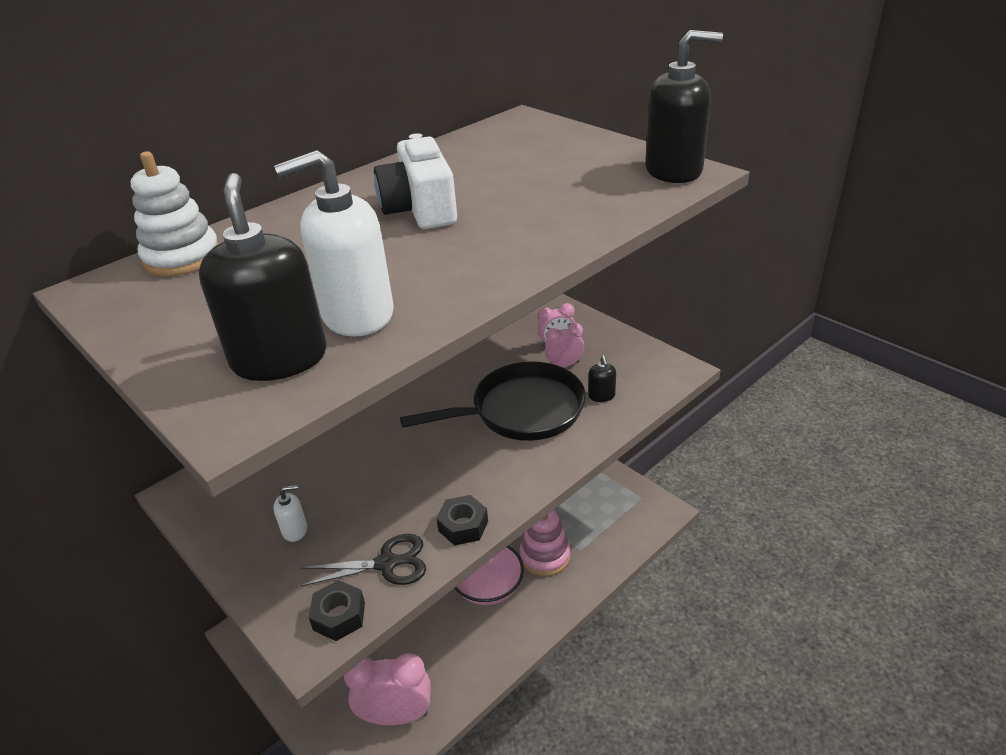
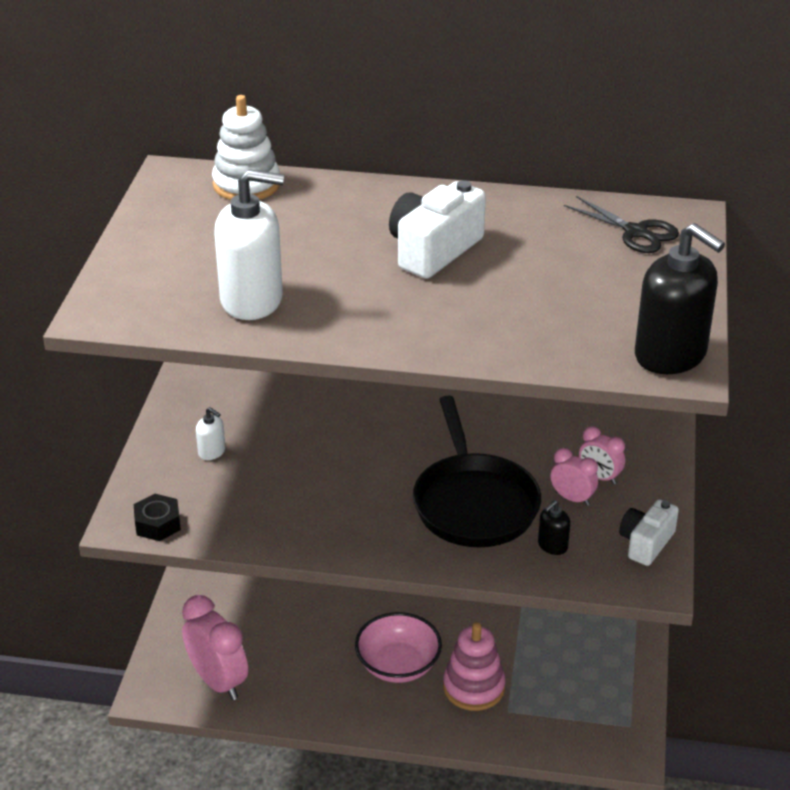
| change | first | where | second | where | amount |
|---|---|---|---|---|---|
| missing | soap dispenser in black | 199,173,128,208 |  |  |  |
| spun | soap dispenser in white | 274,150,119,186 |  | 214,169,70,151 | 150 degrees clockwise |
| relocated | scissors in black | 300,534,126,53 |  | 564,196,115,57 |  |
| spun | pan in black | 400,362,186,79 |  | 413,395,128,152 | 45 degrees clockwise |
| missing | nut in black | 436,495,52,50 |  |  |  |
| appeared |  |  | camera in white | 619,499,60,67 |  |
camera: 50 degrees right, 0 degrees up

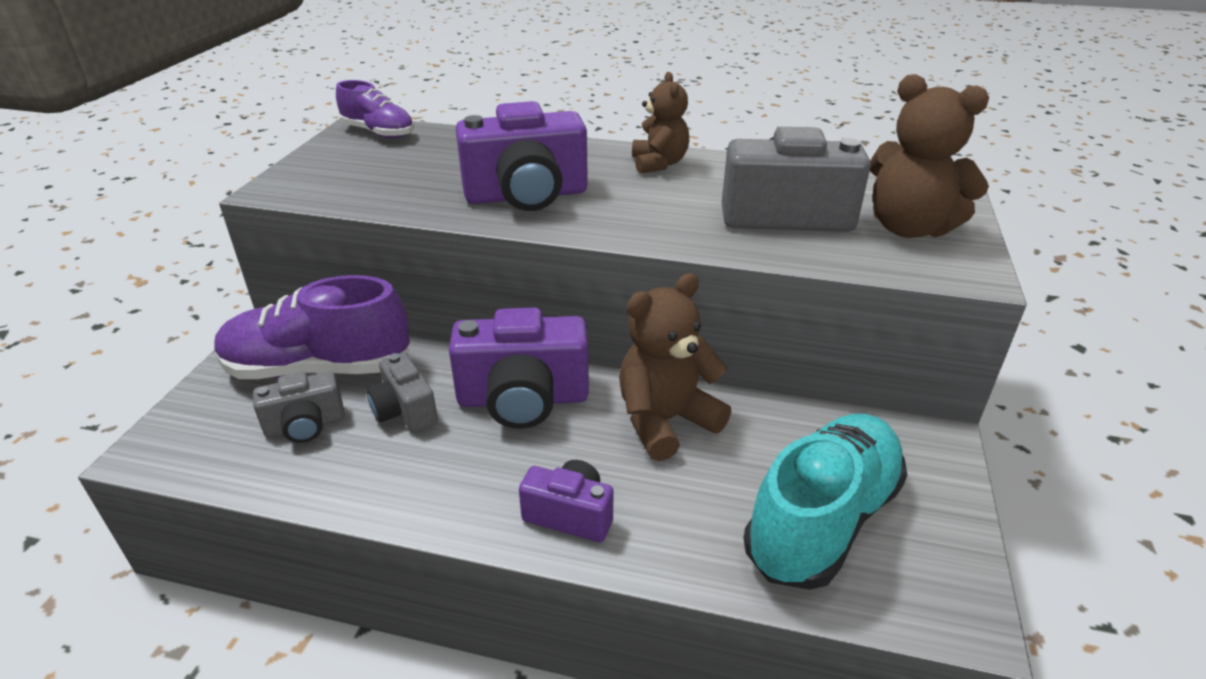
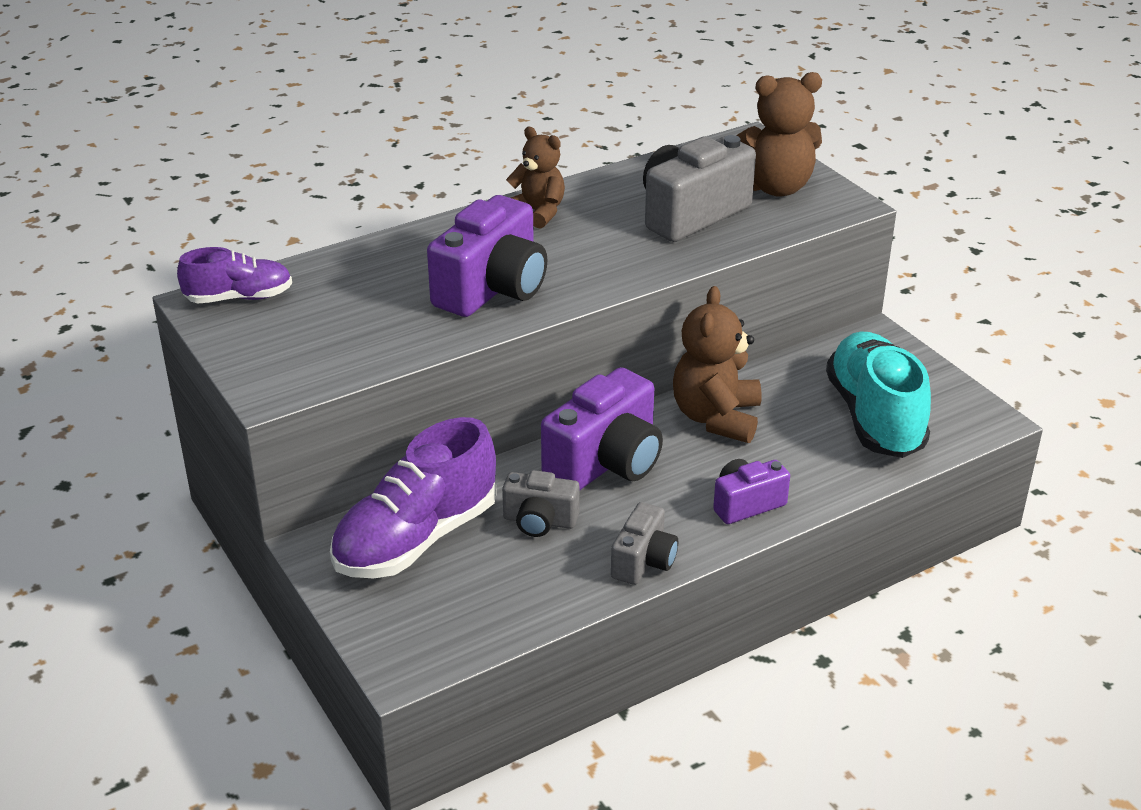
| change | first | where | second | where | amount |
|---|---|---|---|---|---|
| relocated | camera in grey | 253,371,92,72 |  | 611,502,67,83 |  |
camera: 45 degrees left, 0 degrees up

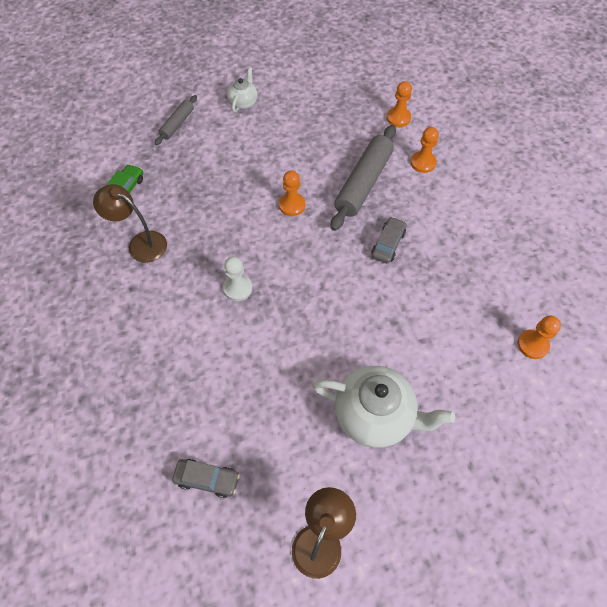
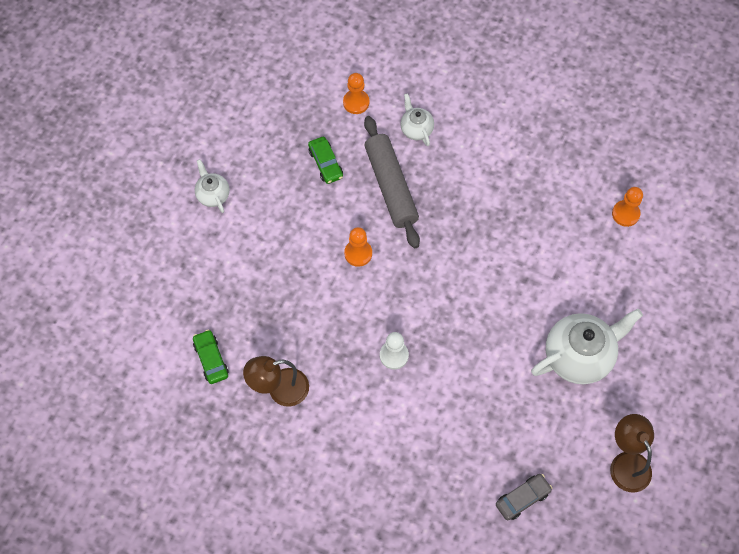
| change | first | where | second | where | amount |
|---|---|---|---|---|---|
| missing | rolling pin in grey | 155,95,42,50 |  |  |  |
| missing | car in grey | 371,217,35,47 |  |  |  |
| exchanged | pawn in orange | 410,127,29,46 | teapot in white | 400,93,34,53 |  |
| appeared |  |  | car in green | 308,137,35,47 |  |
camera: 45 degrees left, 5 degrees up

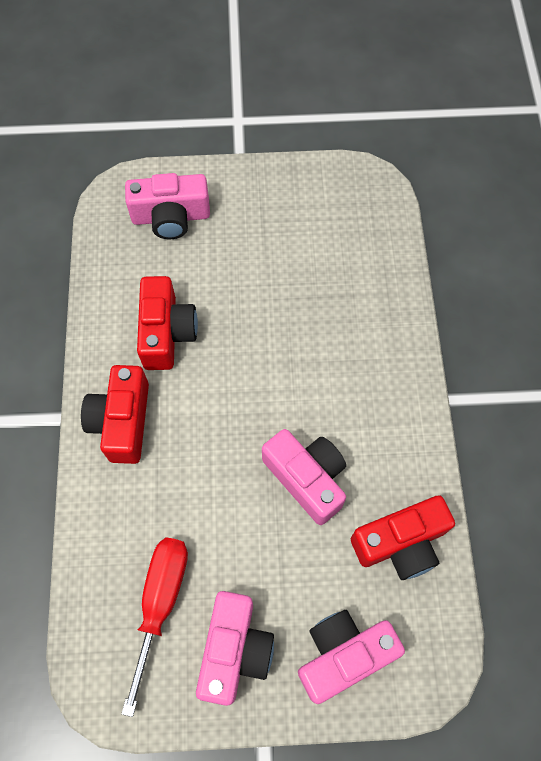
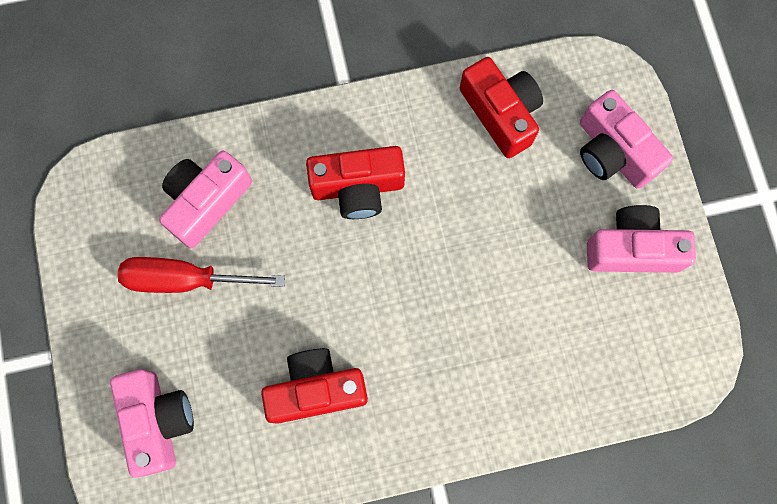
| change | first | where | second | where | amount |
|---|---|---|---|---|---|
| relocated | camera in red | 81,365,68,99 |  | 306,146,99,73 |  |
| relocated | screwdriver in red | 121,537,67,180 |  | 118,257,167,36 |  |
| relocated | camera in pink | 262,429,84,96 |  | 159,151,93,97 |  |
camera: 100 degrees left, 10 degrees up

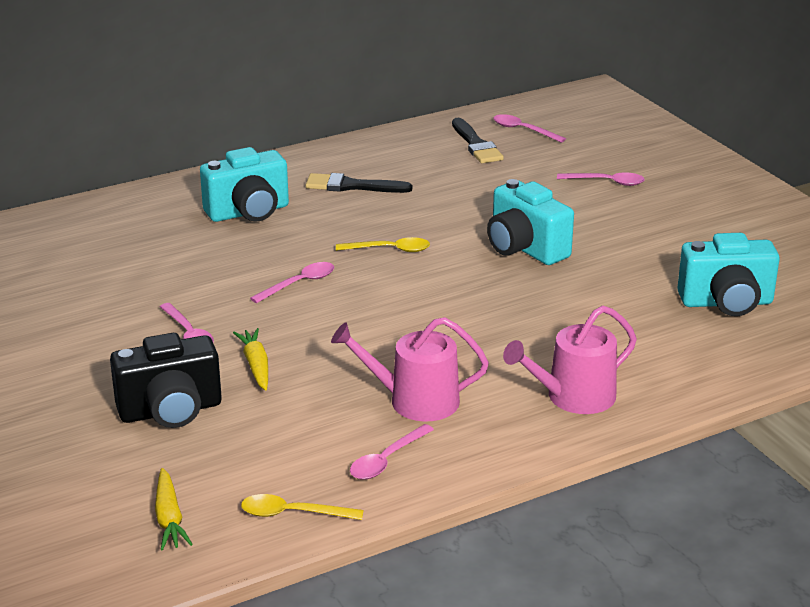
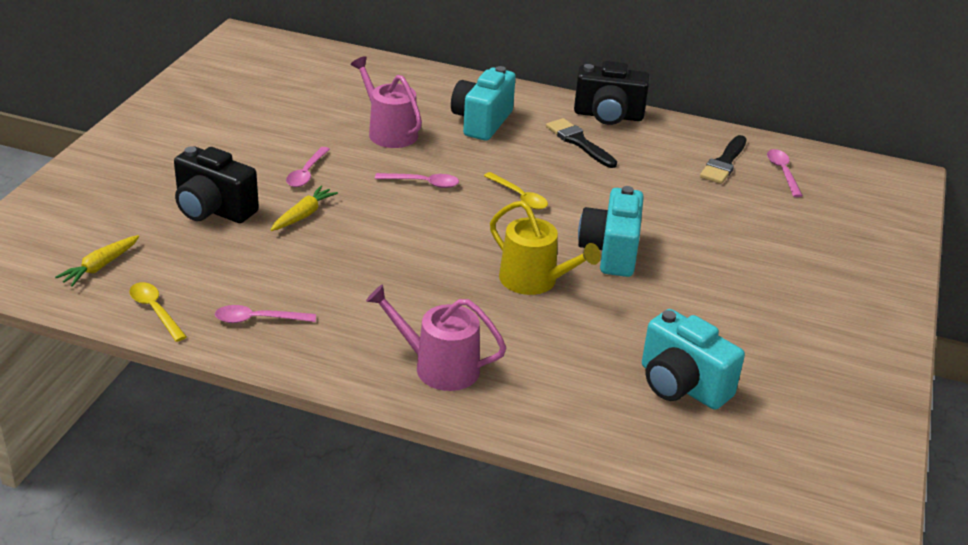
| change | first | where | second | where | amount |
|---|---|---|---|---|---|
| spun | camera in turquoise | 200,147,89,75 |  | 451,66,65,75 | 90 degrees clockwise |
| relocated | watering can in pink | 331,317,158,104 |  | 351,56,71,92 |  |
| missing | spoon in pink | 557,172,88,14 |  |  |  |
| appeared |  |  | watering can in yellow | 490,201,111,94 |  |
| appeared |  |  | camera in black | 574,61,75,64 |  |
camera: 45 degrees right, 5 degrees up

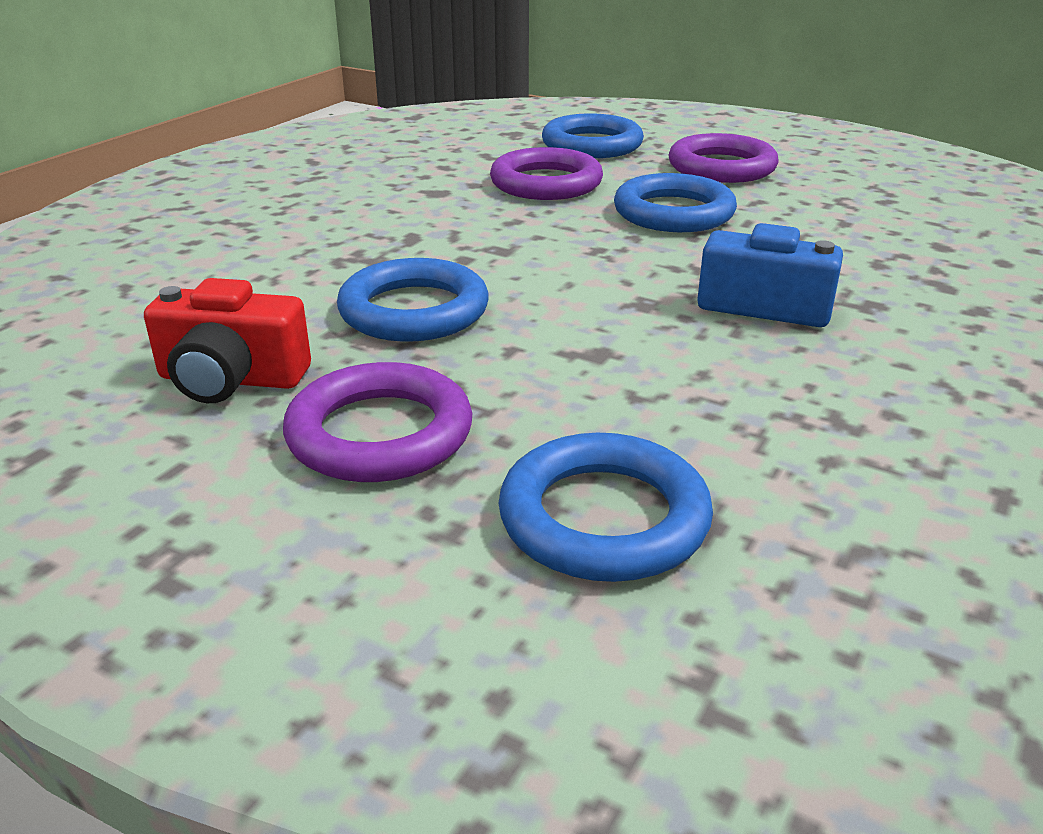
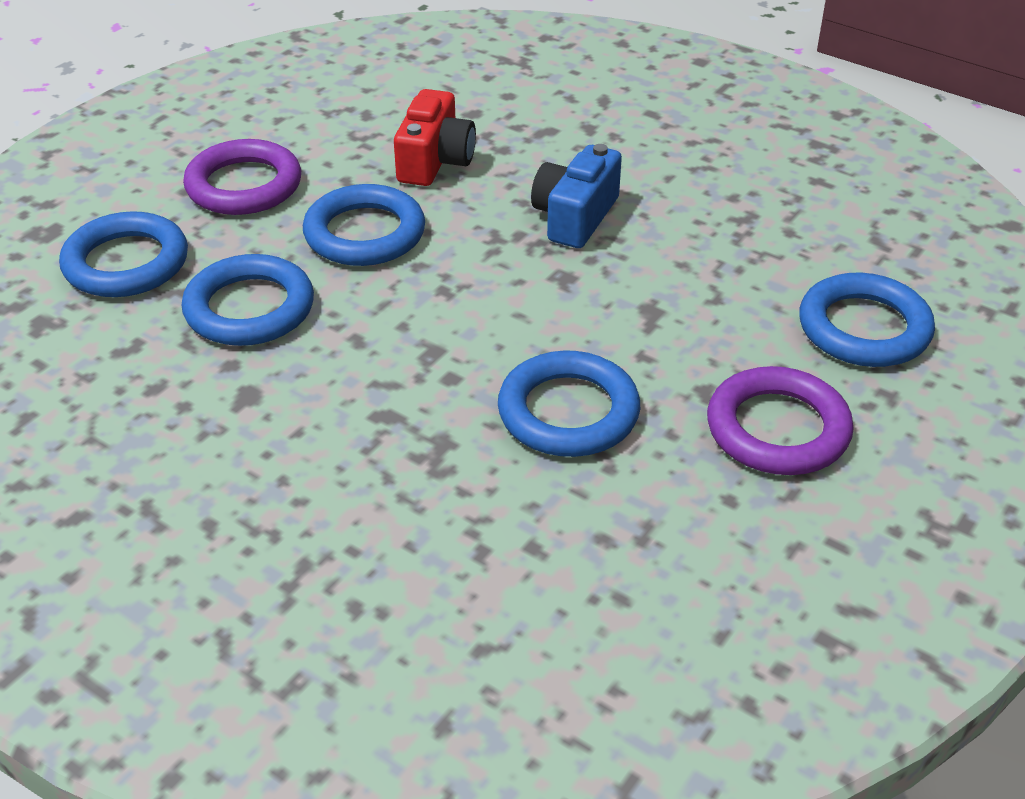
| change | first | where | second | where | amount |
|---|---|---|---|---|---|
| relocated | camera in red | 144,278,167,125 |  | 394,89,82,97 |  |
| colour | ring in purple | 490,147,113,53 | ring in blue | 182,254,132,92 |  |
camera: 85 degrees left, 10 degrees up

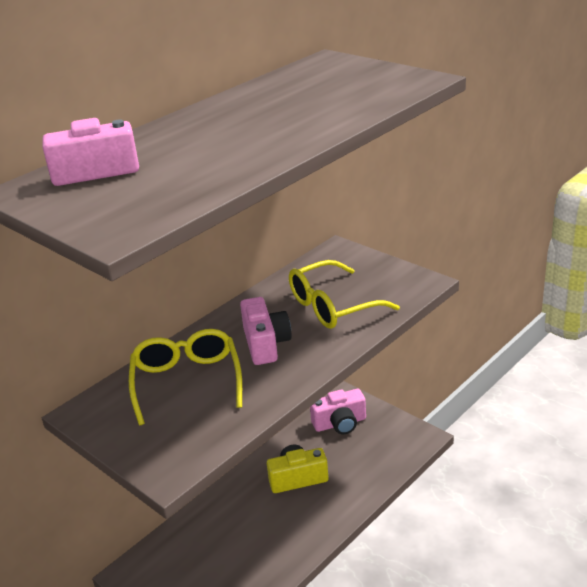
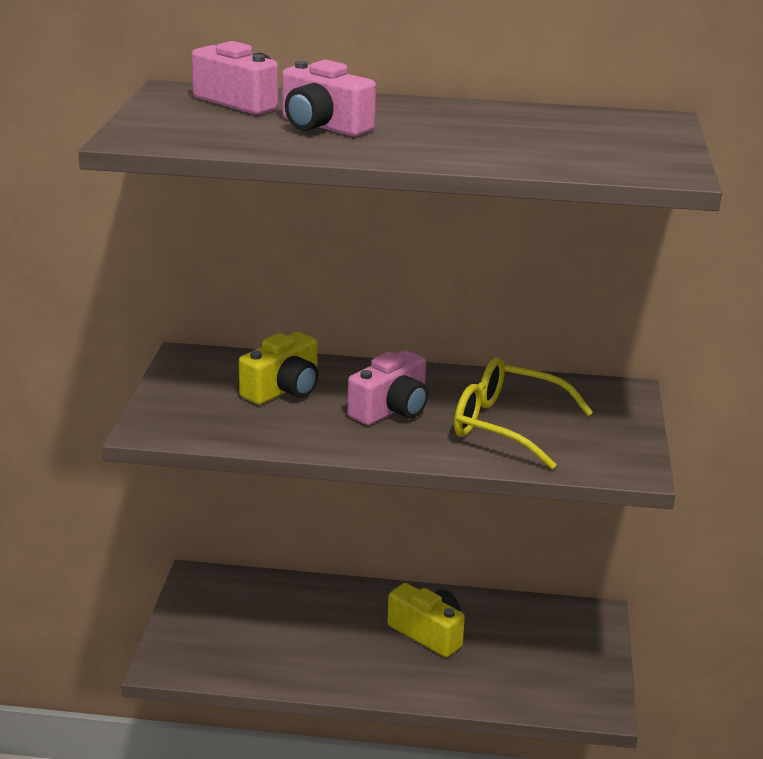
| change | first | where | second | where | amount |
|---|---|---|---|---|---|
| exchanged | glasses in yellow | 129,329,113,96 | camera in yellow | 239,332,80,73 |  |
| relocated | camera in pink | 310,389,56,45 |  | 282,60,94,77 |  |
camera: 50 degrees right, 5 degrees down

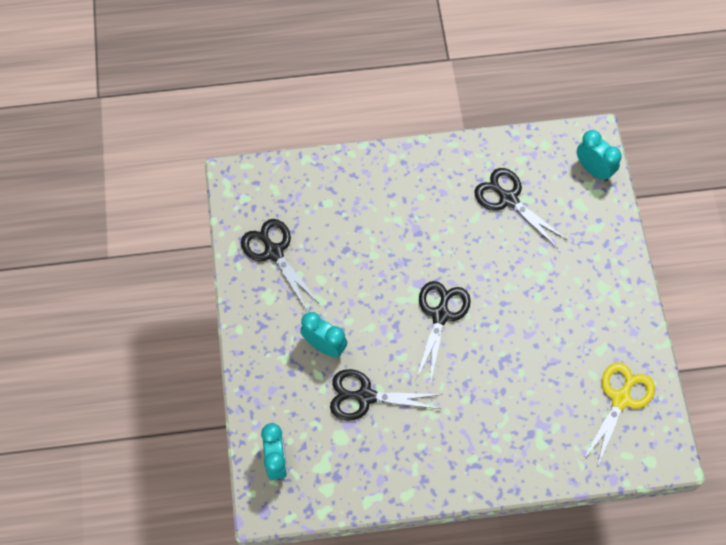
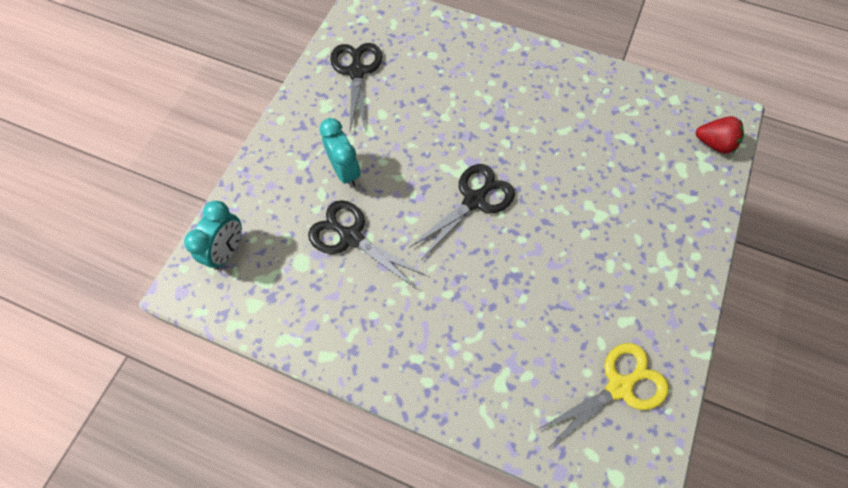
| change | first | where | second | where | amount |
|---|---|---|---|---|---|
| missing | scissors in black | 474,168,93,81 |  |  |  |
| exchanged | clock in turquoise | 577,130,45,52 | strawberry in red | 696,116,48,38 |  |
camera: 30 degrees right, 0 degrees up

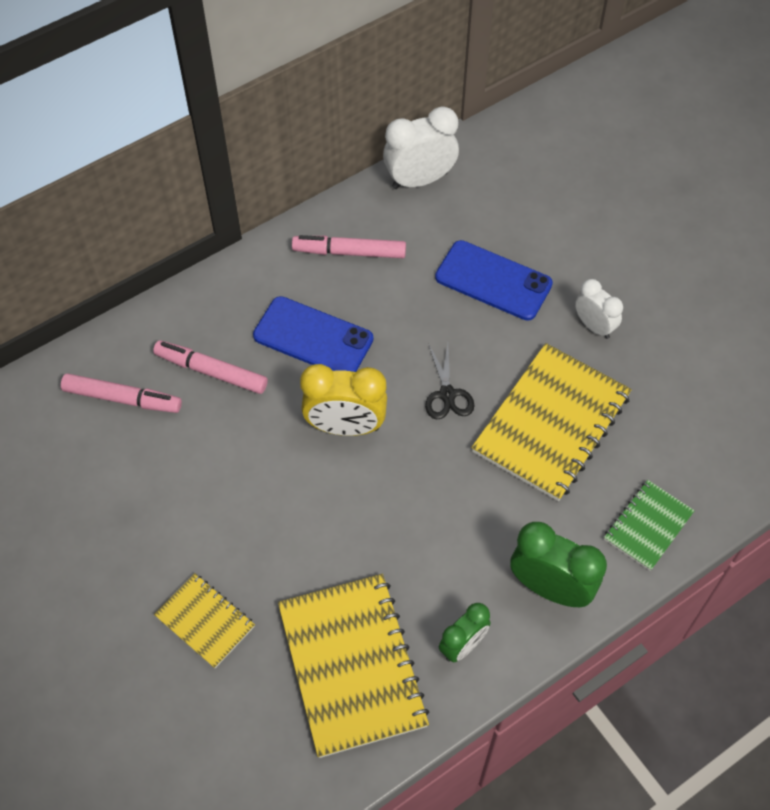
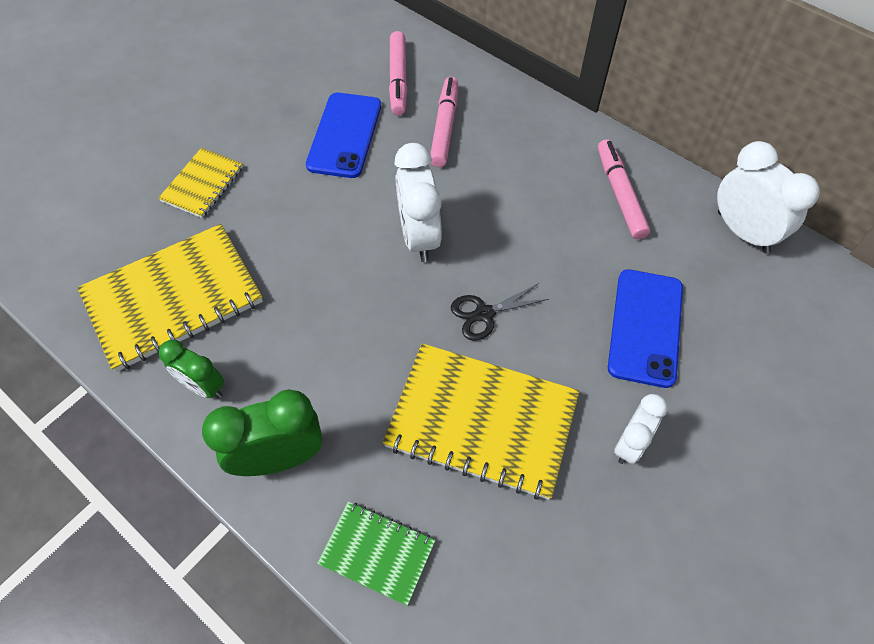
| change | first | where | second | where | amount |
|---|---|---|---|---|---|
| relocated | phone in blue | 253,296,120,76 |  | 306,93,75,85 |  |
| colour | clock in yellow | 300,364,87,72 | clock in white | 394,143,48,119 |  |
| spun | clock in green | 510,522,97,85 |  | 202,389,120,87 | 120 degrees counterclockwise |
camera: 75 degrees right, 0 degrees up

